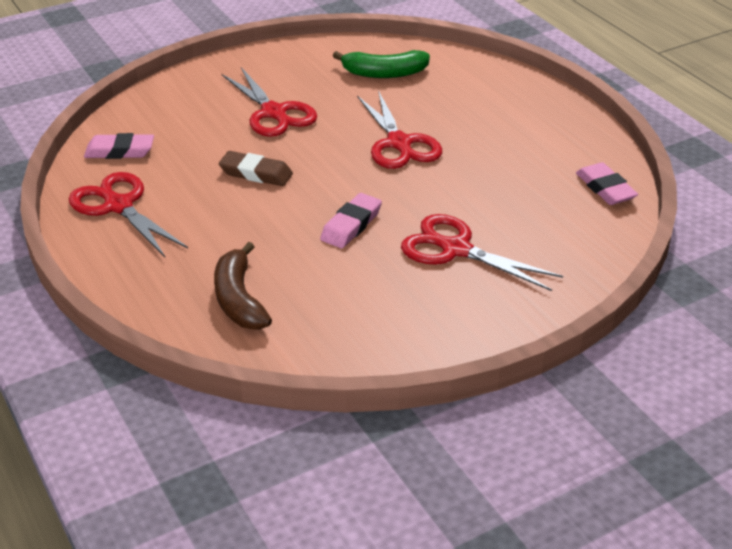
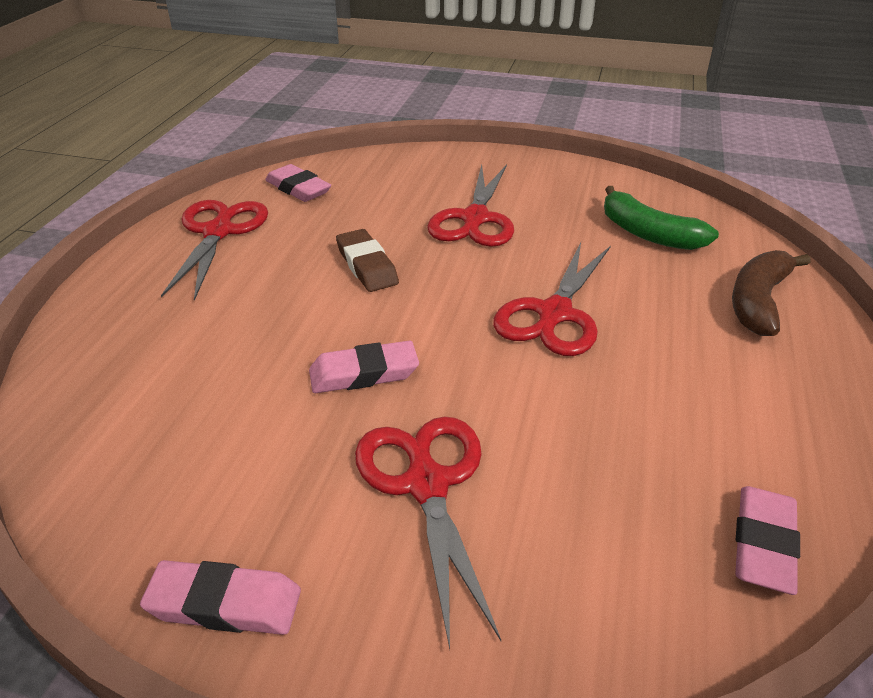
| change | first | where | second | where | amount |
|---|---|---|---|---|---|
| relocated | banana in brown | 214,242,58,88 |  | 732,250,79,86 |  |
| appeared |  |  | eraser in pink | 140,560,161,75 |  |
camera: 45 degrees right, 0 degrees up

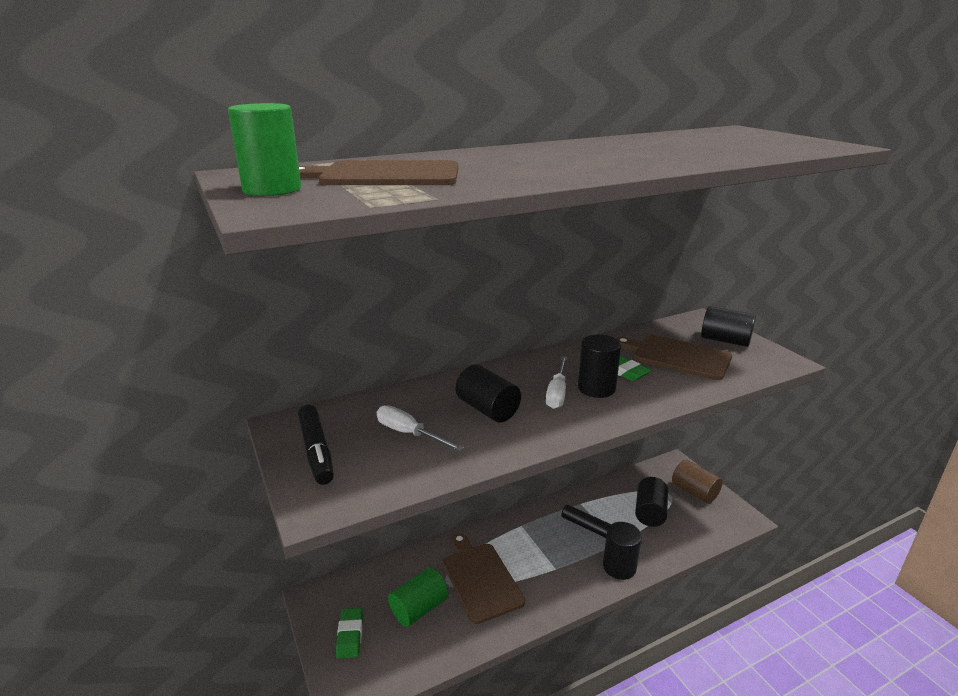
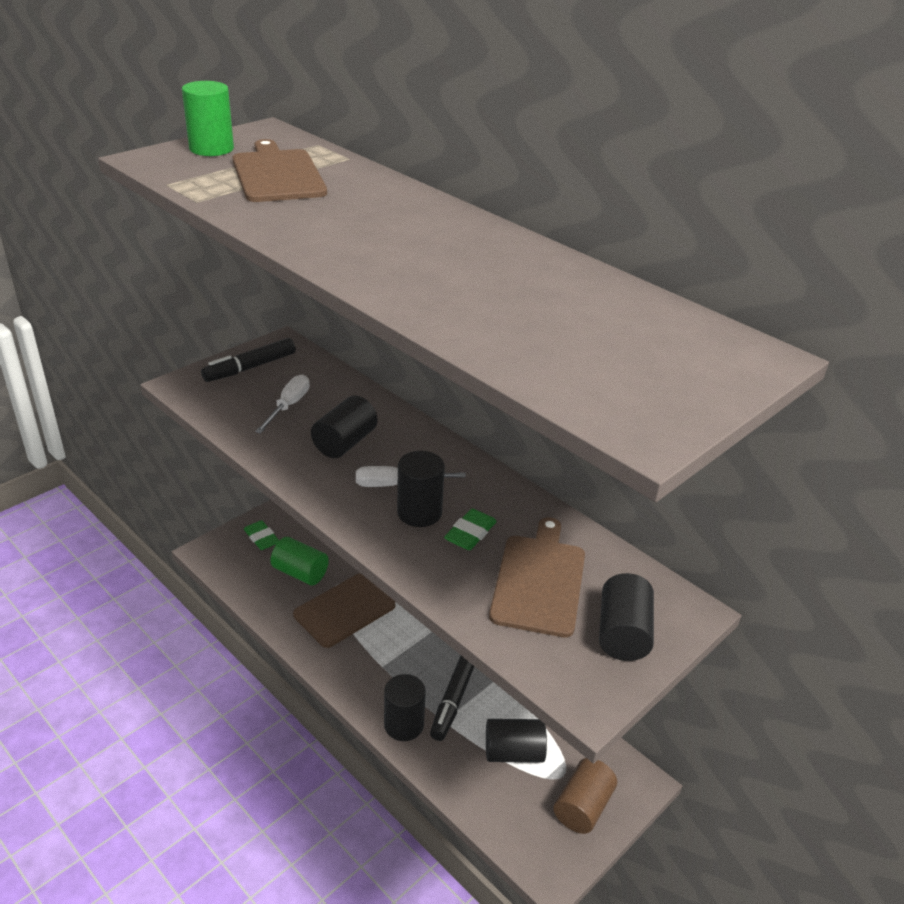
| change | first | where | second | where | amount |
|---|---|---|---|---|---|
| spun | eraser in green | 336,608,27,50 |  | 244,520,35,30 | 75 degrees clockwise |
camera: 70 degrees right, 10 degrees up

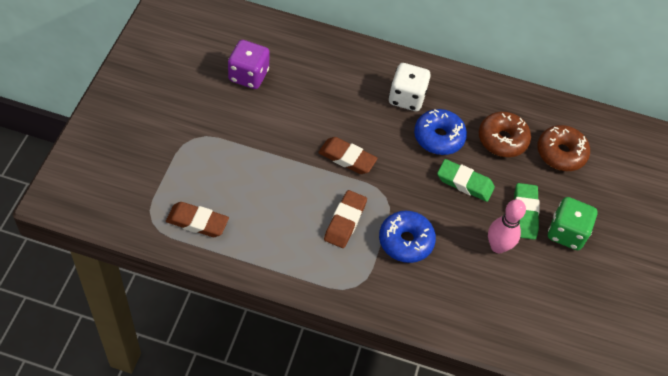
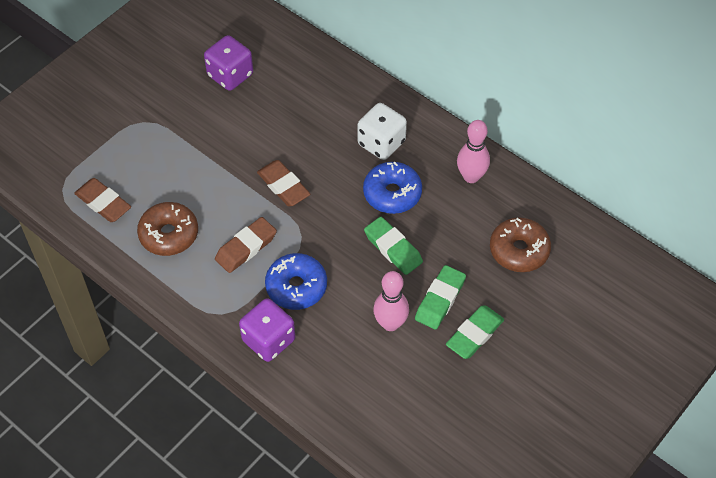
| change | first | where | second | where | amount |
|---|---|---|---|---|---|
| relocated | donut in brown | 479,112,52,45 |  | 137,202,61,54 |  |
| exchanged | dice in green | 548,197,49,53 | eraser in green | 446,305,58,54 |  |
| appeared |  |  | dice in purple | 239,298,56,64 |  |
| appeared |  |  | bowling pin in pink | 457,120,33,63 |  |
camera: 30 degrees right, 0 degrees up

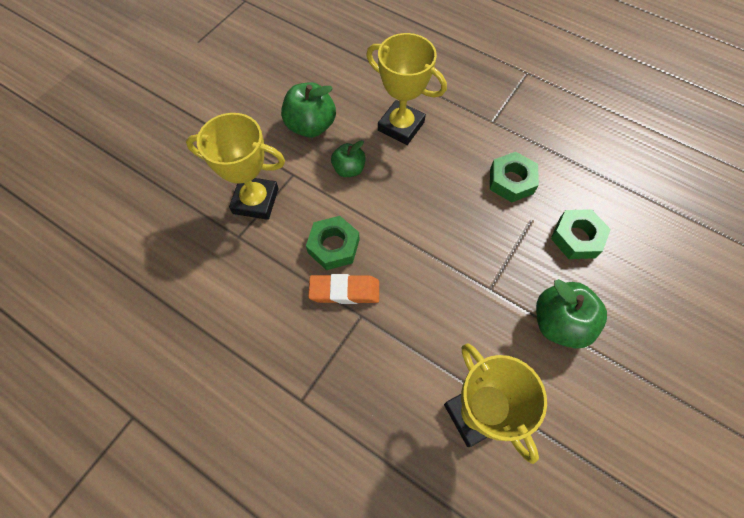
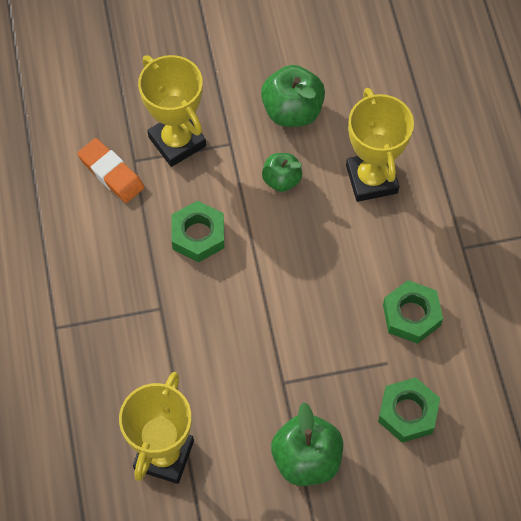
| change | first | where | second | where | amount |
|---|---|---|---|---|---|
| relocated | eraser in orange | 308,274,71,30 |  | 77,138,67,65 |  |
camera: 45 degrees right, 0 degrees up

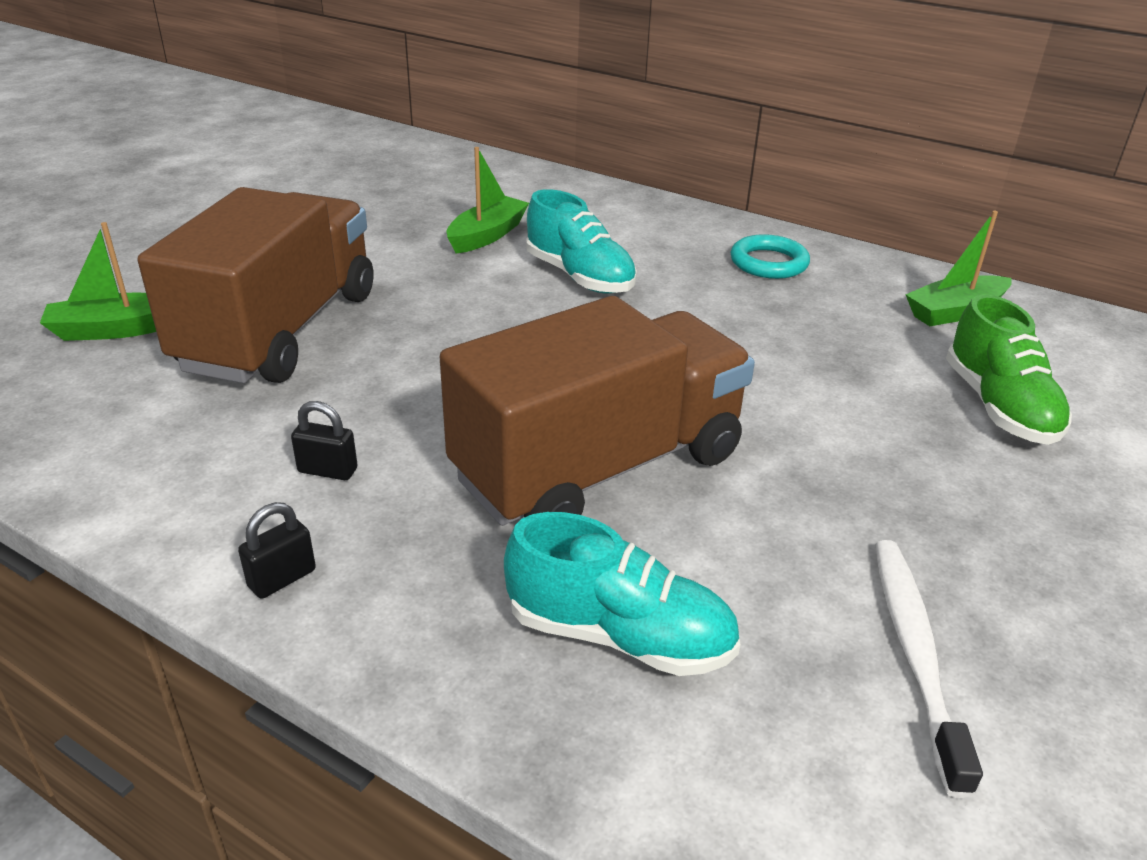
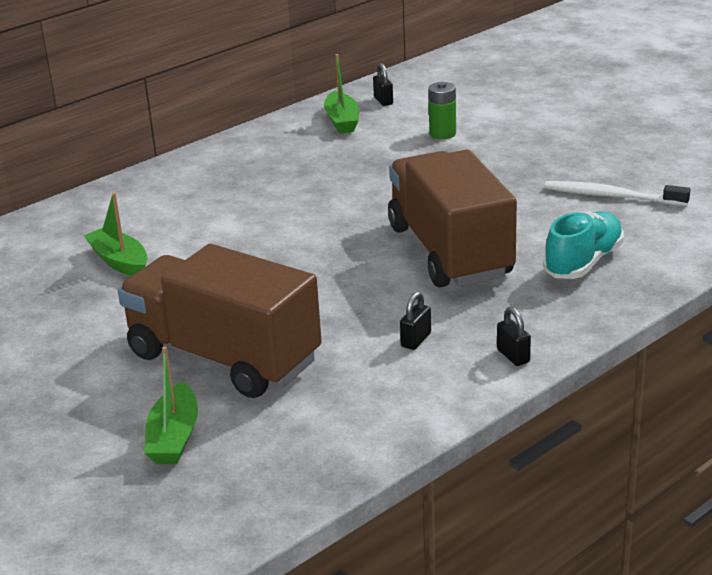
| change | first | where | second | where | amount |
|---|---|---|---|---|---|
| missing | shoe in turquoise | 526,189,111,105 |  |  |  |
| missing | ring in turquoise | 731,234,79,45 |  |  |  |
| exchanged | shoe in green | 946,294,126,151 | battery in green | 428,82,28,57 |  |
| appeared |  |  | padlock in black | 373,63,20,43 |  |
camera: 70 degrees left, 5 degrees down

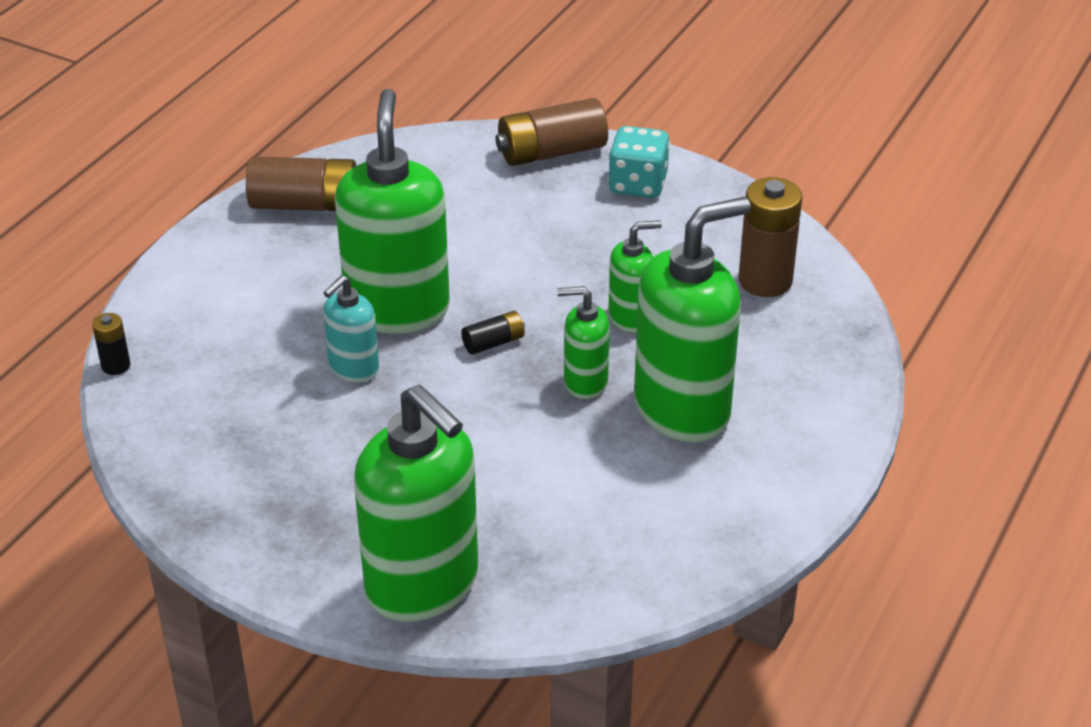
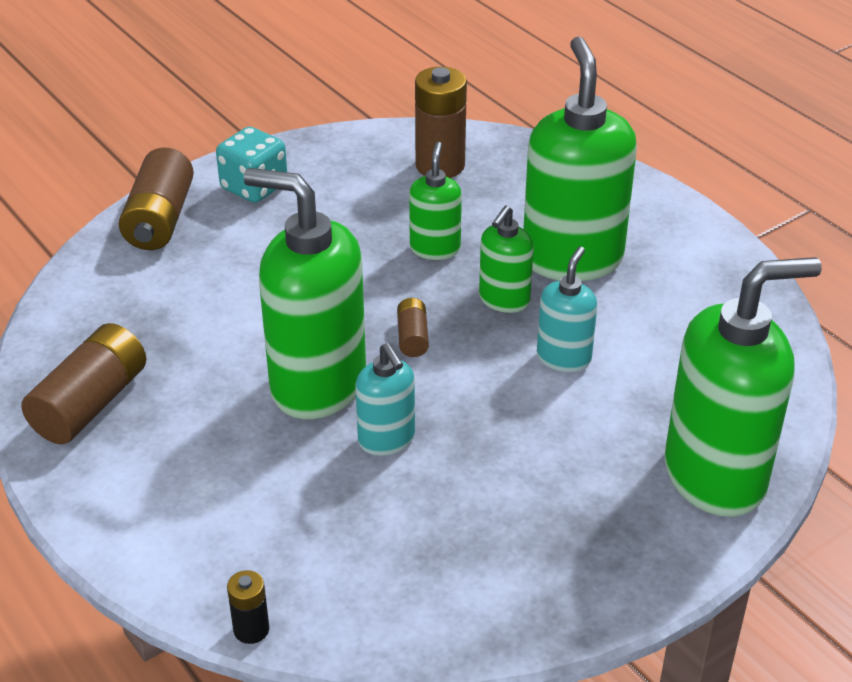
| change | first | where | second | where | amount |
|---|---|---|---|---|---|
| colour | battery in black | 461,311,64,44 | battery in brown | 397,298,32,59 |  |
| appeared |  |  | soap dispenser in turquoise | 537,247,60,125 |  |
camera: 65 degrees left, 0 degrees up

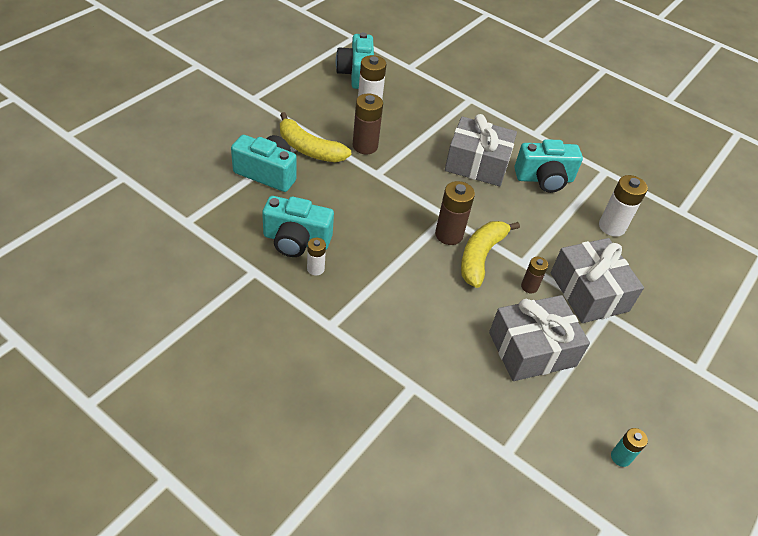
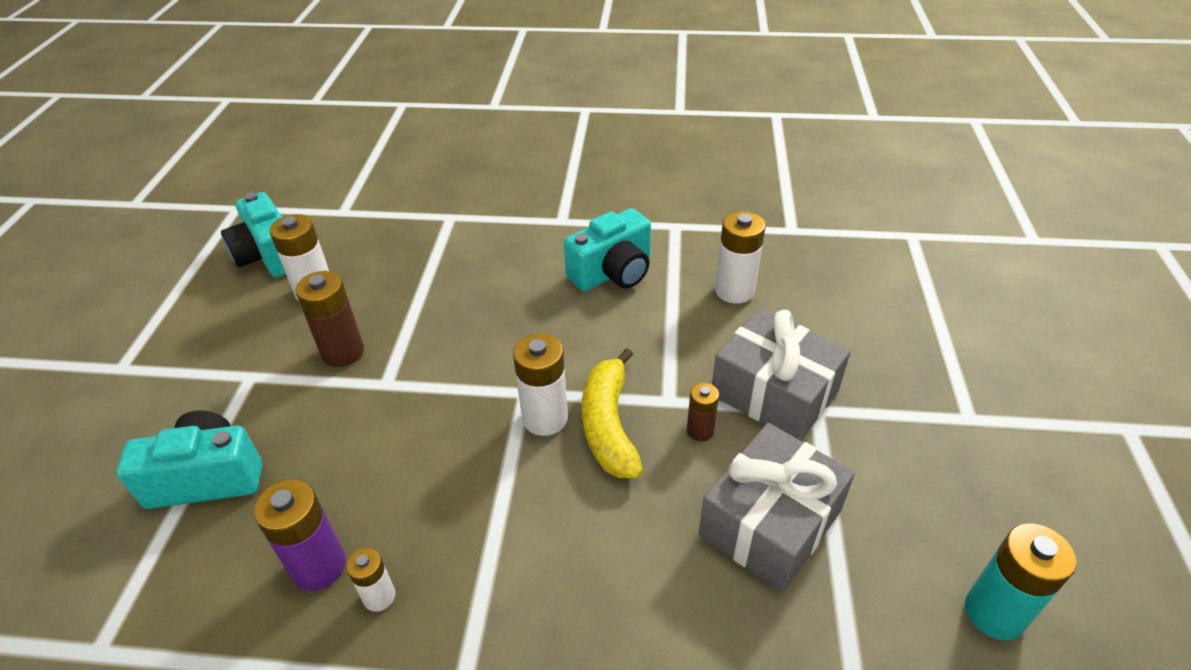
| change | first | where | second | where | amount |
|---|---|---|---|---|---|
| exchanged | camera in turquoise | 262,196,72,61 | battery in purple | 254,479,92,112 |  |
| missing | banana in yellow | 280,112,71,50 |  |  |  |
| colour | battery in brown | 435,181,40,64 | battery in white | 513,333,55,103 |  |
| missing | gift in grey | 445,114,72,72 |  |  |  |
| size | battery in turquoise | 611,428,37,39 |  | 965,523,111,117 | x1.72 |
camera: 25 degrees left, 5 degrees down

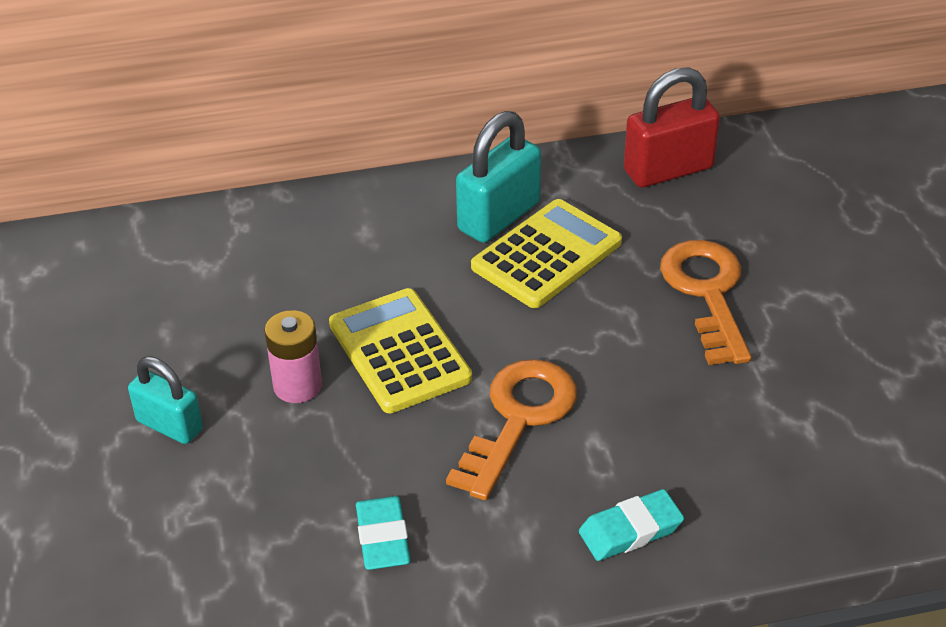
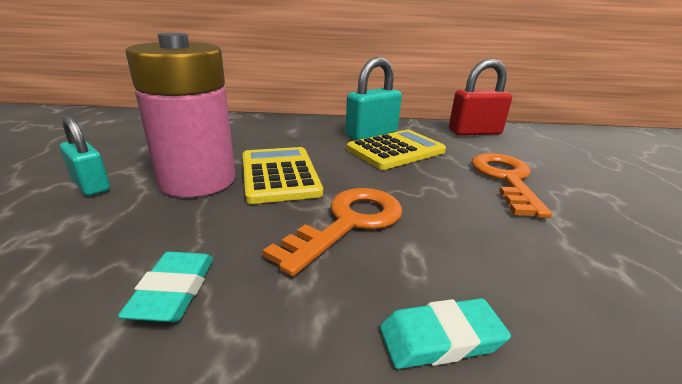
| change | first | where | second | where | amount |
|---|---|---|---|---|---|
| size | battery in pink | 264,310,58,93 |  | 125,33,111,164 | x2.05 |
camera: 10 degrees right, 15 degrees down

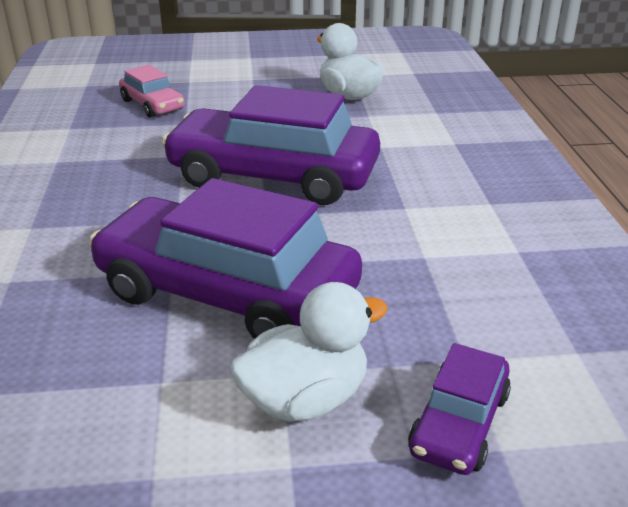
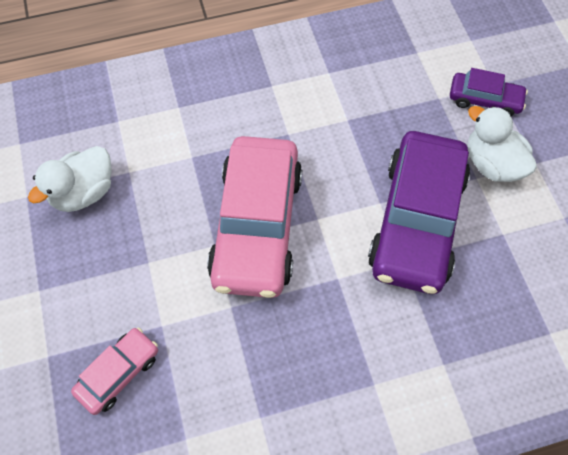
| change | first | where | second | where | amount |
|---|---|---|---|---|---|
| colour | car in purple | 161,85,219,120 | car in pink | 207,136,95,162 |  |
camera: 100 degrees left, 30 degrees up

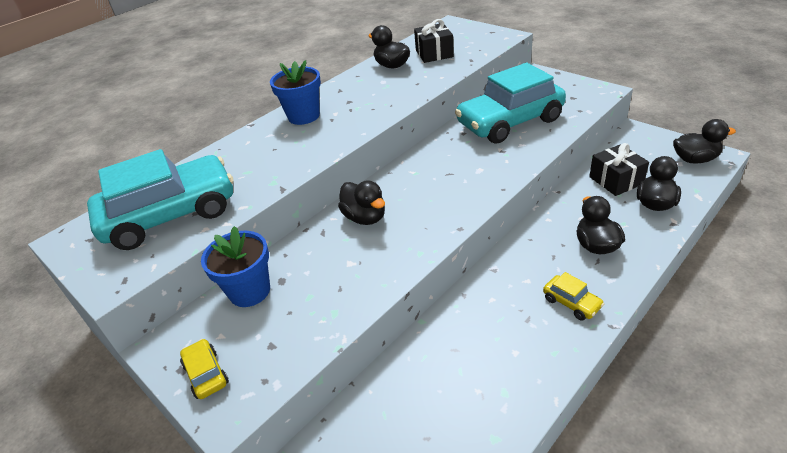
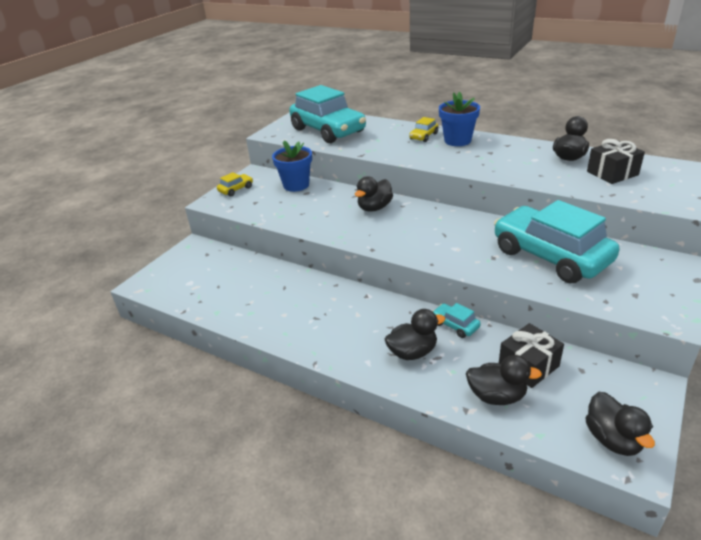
| change | first | where | second | where | amount |
|---|---|---|---|---|---|
| relocated | car in yellow | 543,272,61,49 |  | 409,117,29,25 |  |
| appeared |  |  | car in turquoise | 433,303,48,35 |  |
camera: 75 degrees right, 5 degrees down

